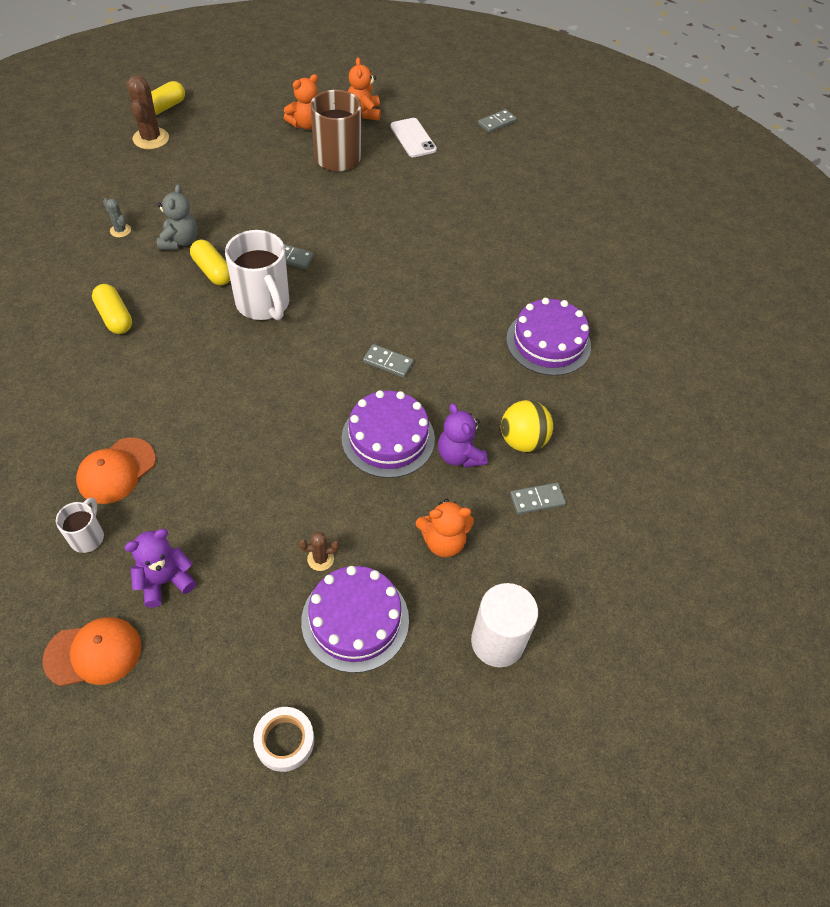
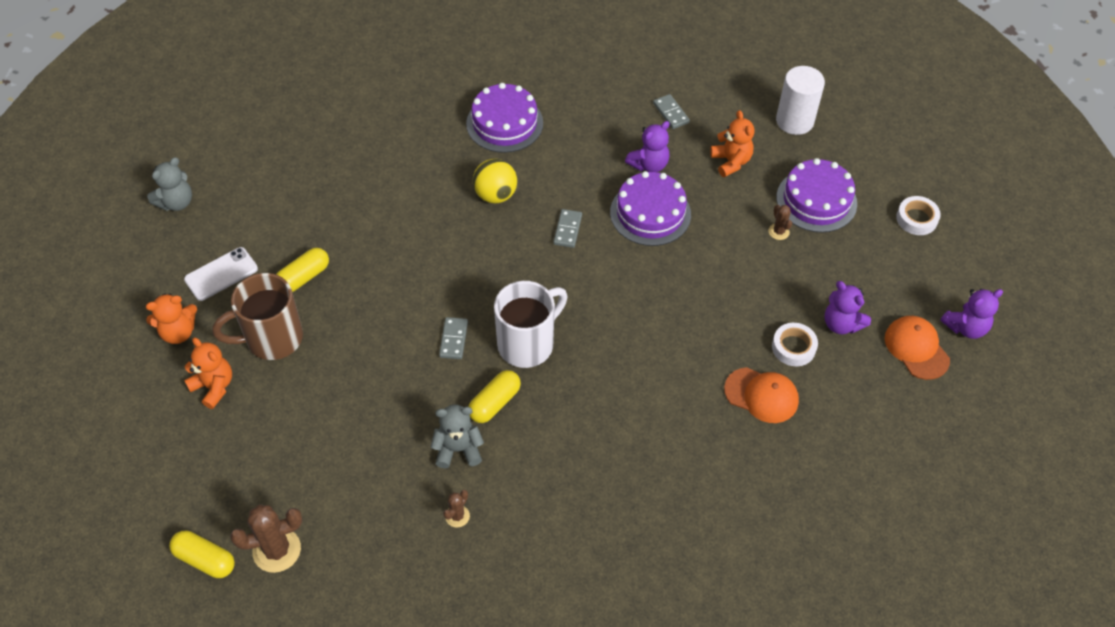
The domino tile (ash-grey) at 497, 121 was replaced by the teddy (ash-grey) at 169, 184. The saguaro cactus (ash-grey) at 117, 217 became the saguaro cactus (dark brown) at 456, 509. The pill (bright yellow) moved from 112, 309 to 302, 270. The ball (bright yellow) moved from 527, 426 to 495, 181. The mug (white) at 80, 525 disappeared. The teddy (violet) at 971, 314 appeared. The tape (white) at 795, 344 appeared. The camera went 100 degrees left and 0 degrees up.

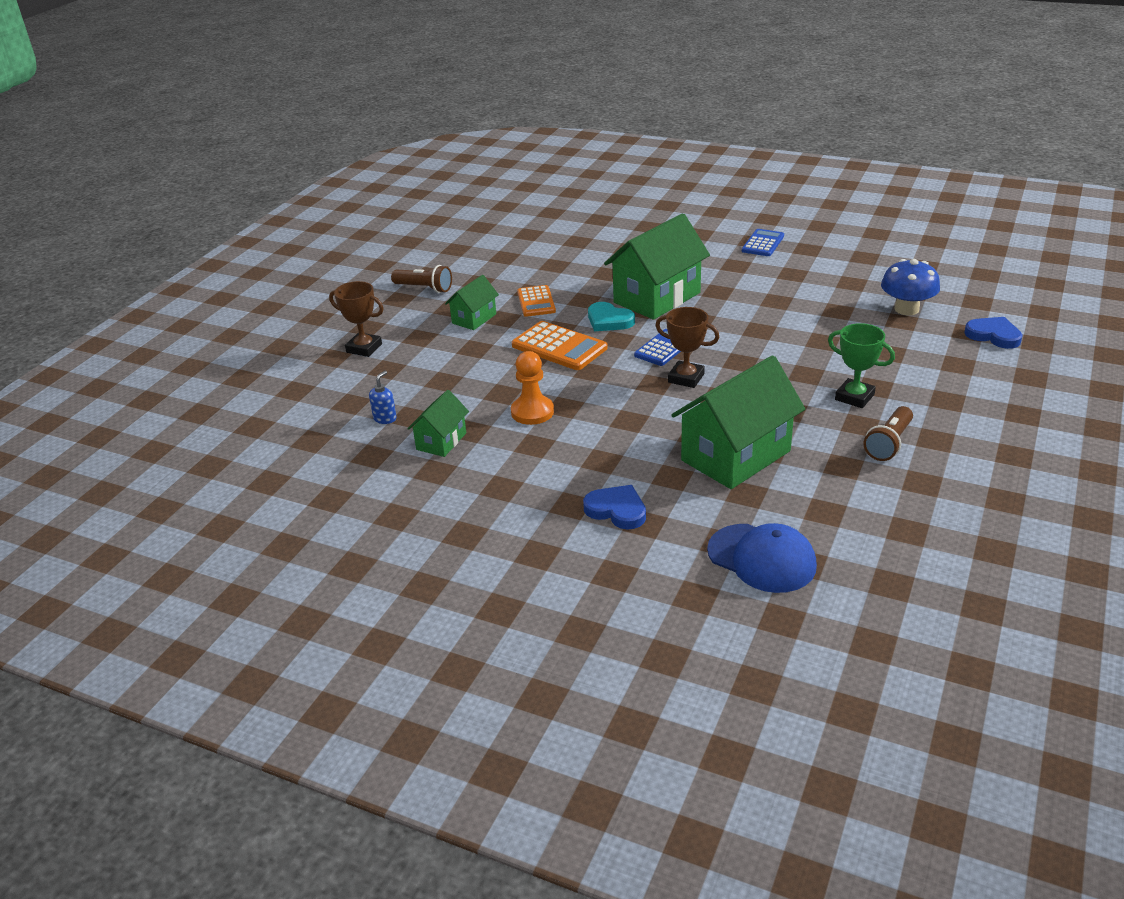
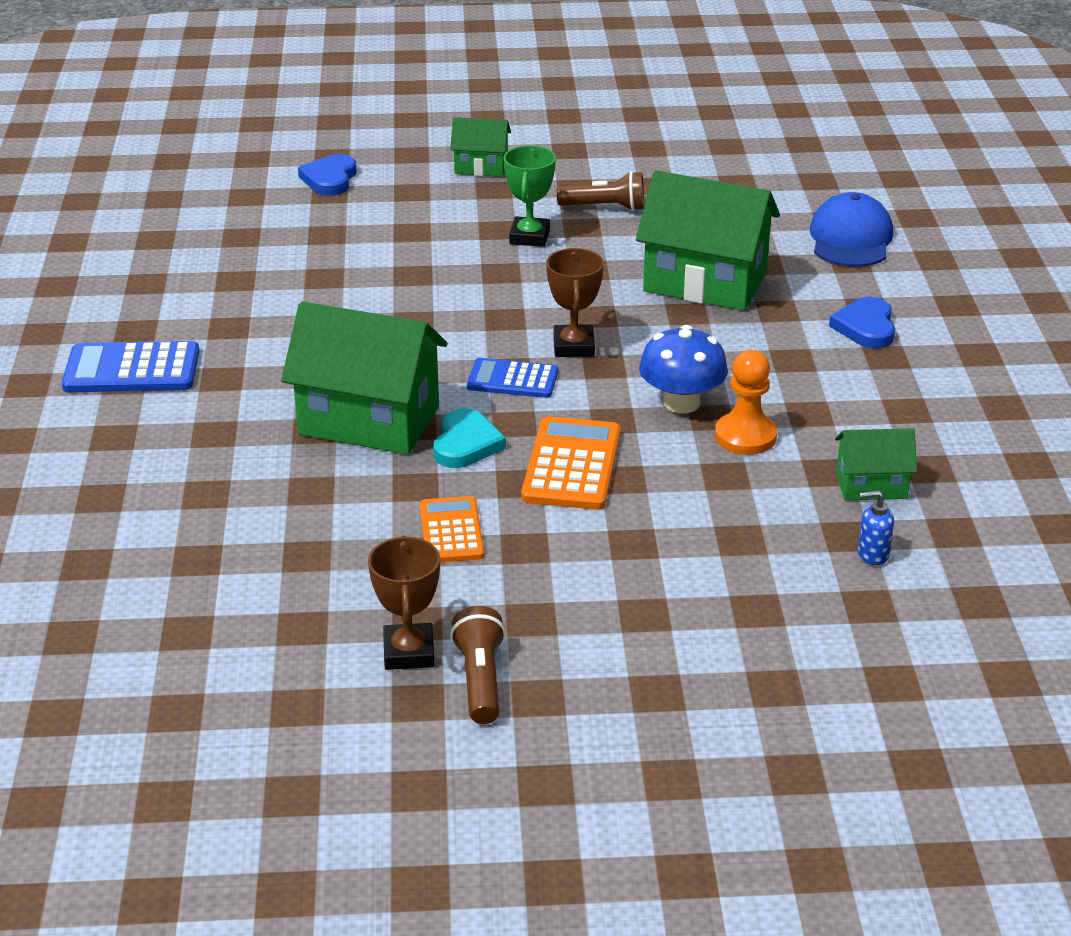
The pocket calculator (royal blue) at 763, 242 changed to 1.50 times the size. The toadstool (royal blue) moved from 910, 287 to 683, 369. The toy house (emerald) moved from 472, 302 to 480, 147. The trophy (dark brown) moved from 356, 319 to 404, 602. The pocket calculator (bright orange) at 536, 301 turned 60 degrees counterclockwise. The camera went 120 degrees left and 0 degrees up.

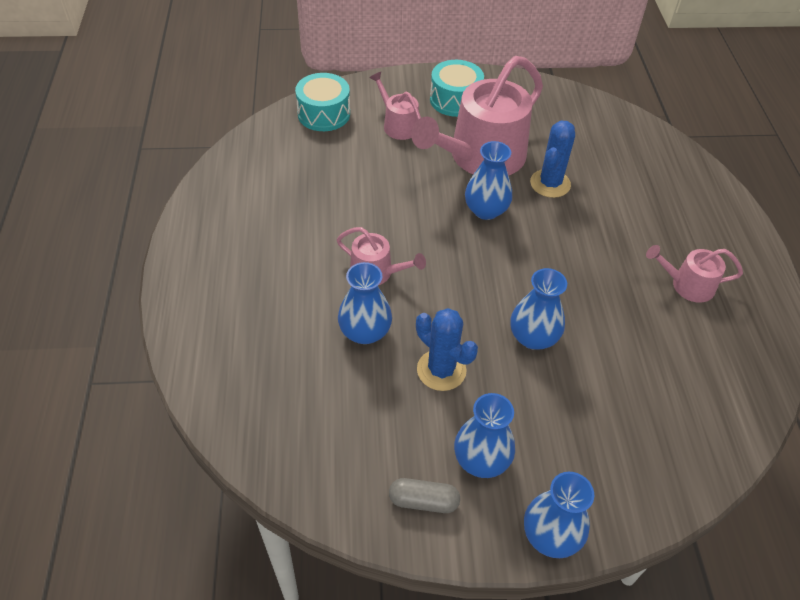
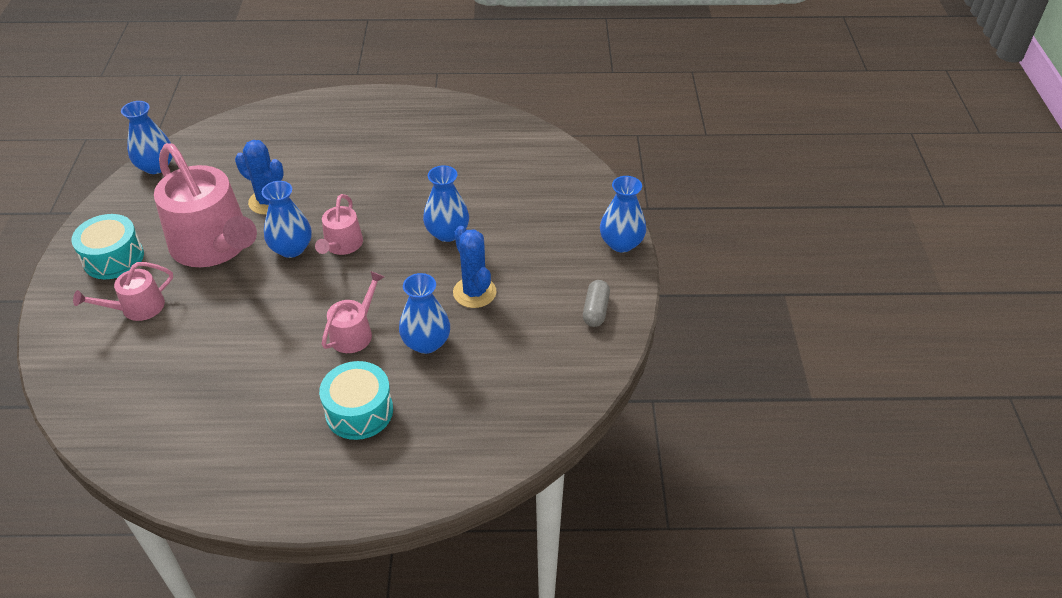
The drum (turquoise) moved from 322, 102 to 356, 400. The watering pot (pink) moved from 694, 274 to 339, 224. The saguaro cactus (royal blue) at 447, 349 turned 75 degrees counterclockwise. The vase (royal blue) moved from 484, 435 to 147, 137. The camera went 85 degrees left and 5 degrees down.

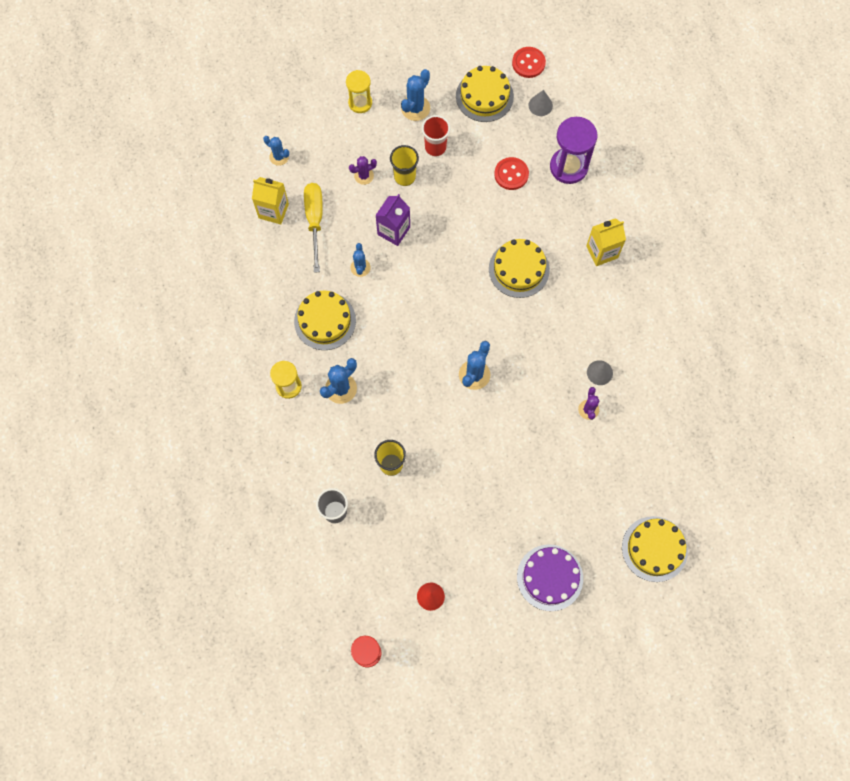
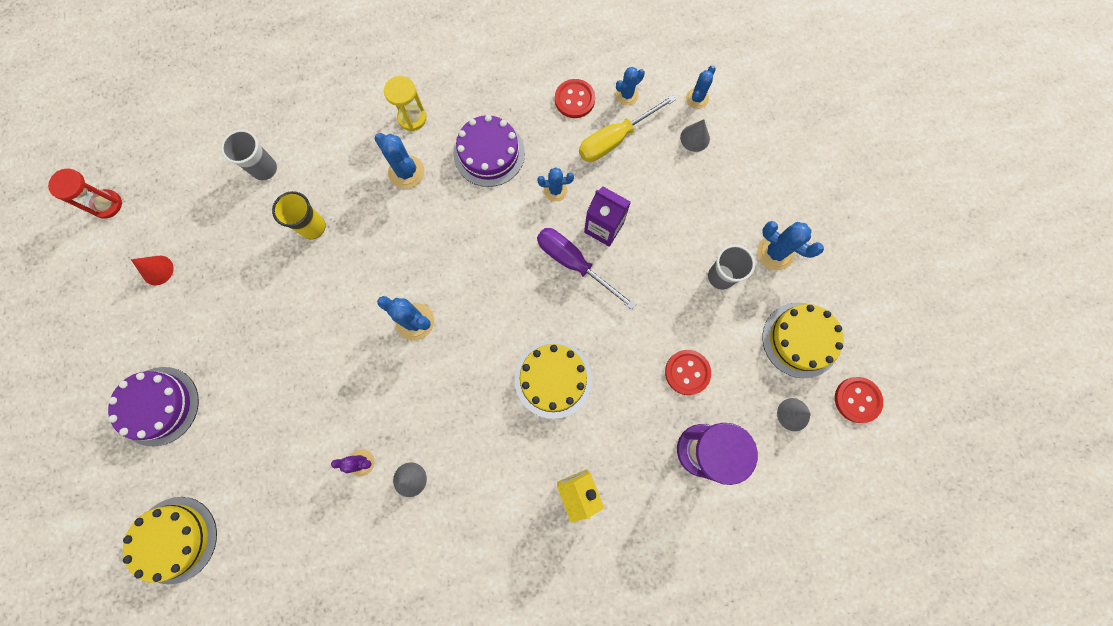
The sand timer (bright yellow) at 359, 91 disappeared. The cup (crimson) at 436, 136 became the cup (ash-grey) at 731, 267. The cup (bright yellow) at 404, 165 disappeared. The saguaro cactus (violet) at 363, 170 disappeared. The juice carton (bright yellow) at 270, 200 was replaced by the saguaro cactus (royal blue) at 630, 86. The hand screwdriver (bright yellow) at 313, 228 turned 150 degrees clockwise. The layer cake (bright yellow) at 325, 320 became the layer cake (violet) at 489, 151. The sewing button (crimson) at 575, 98 appeared. The solid cone (ash-grey) at 695, 135 appeared. The hand screwdriver (violet) at 586, 269 appeared. The camera went 90 degrees right and 5 degrees up.

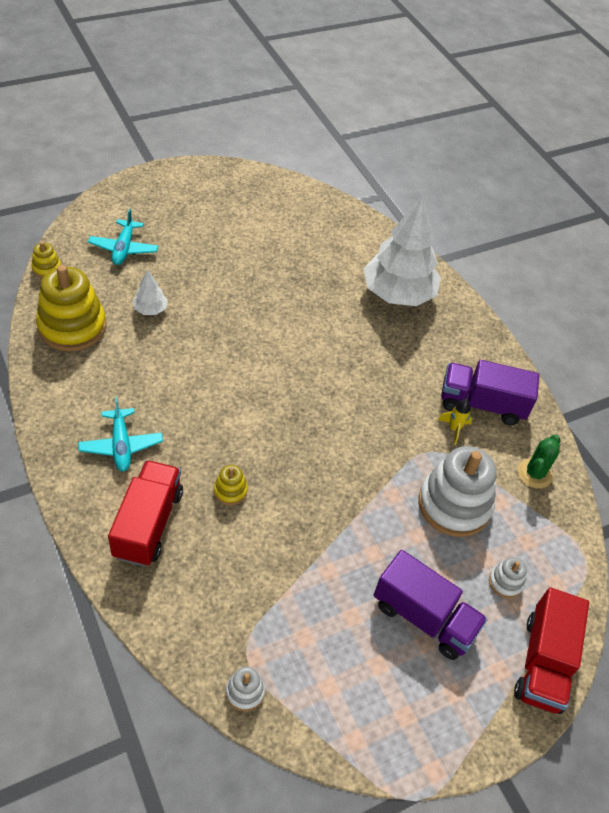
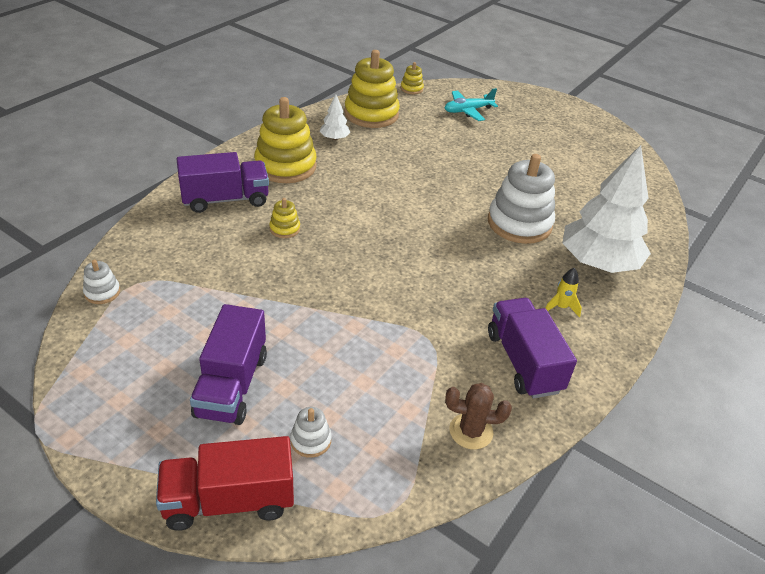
The tree (white) moved from 150, 292 to 335, 117. The plane (turquoise) at 120, 434 was replaced by the stacking toy (bright yellow) at 285, 140. The spaceship (bright yellow) moved from 455, 422 to 563, 293. The saguaro cactus (emerald) at 539, 462 became the saguaro cactus (dark brown) at 478, 416. The stacking toy (white) moved from 457, 491 to 521, 199. The toy truck (crimson) at 145, 513 became the toy truck (violet) at 222, 182. The camera went 65 degrees right and 10 degrees down.

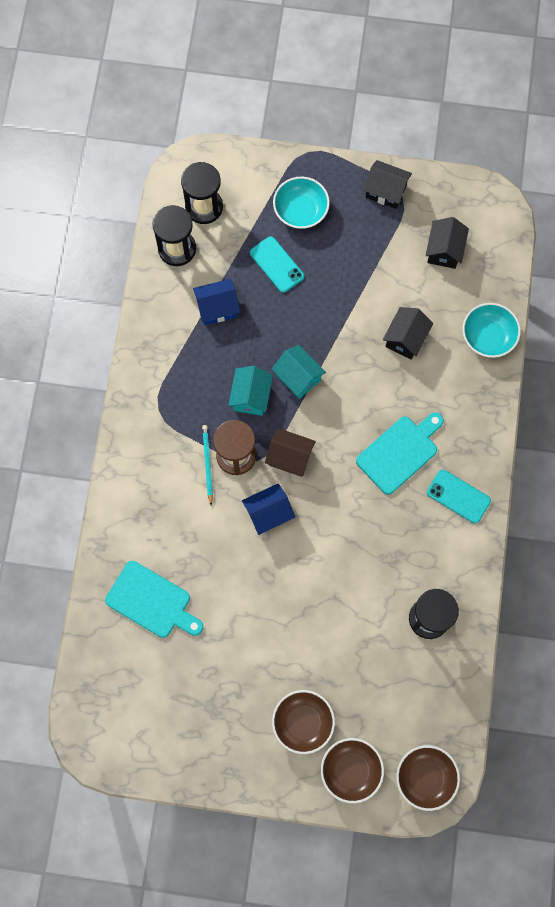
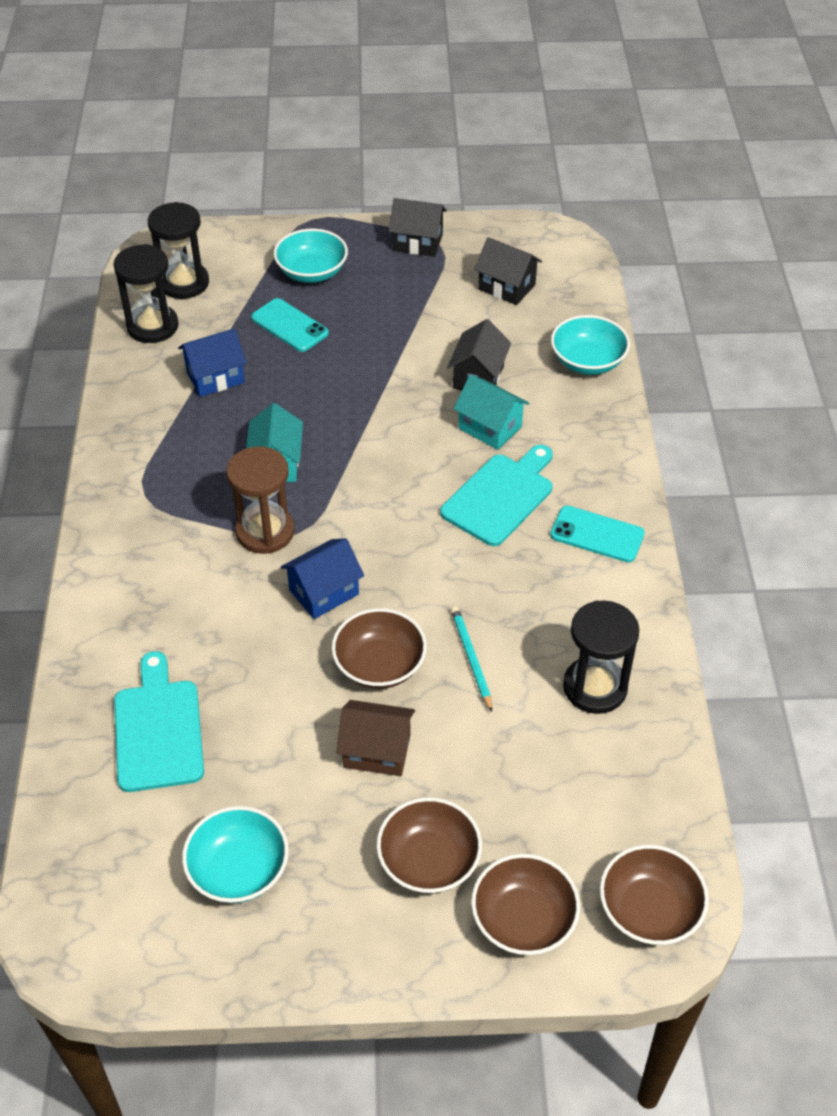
The toy house (ebony) at 447, 243 turned 60 degrees counterclockwise. The toy house (turquoise) moved from 299, 372 to 491, 412. The wooden pencil (turquoise) moved from 207, 465 to 471, 659. The toy house (dark brown) moved from 290, 452 to 375, 738. The bread board (turquoise) at 154, 599 turned 120 degrees counterclockwise. The bowl (dark brown) at 379, 648 appeared. The bowl (turquoise) at 235, 854 appeared. The camera went 10 degrees left and 25 degrees down.

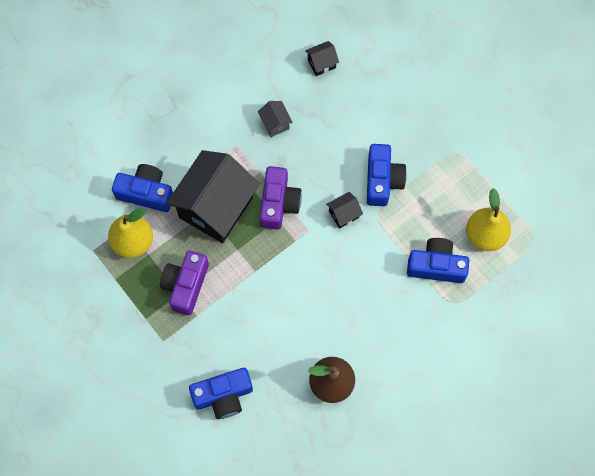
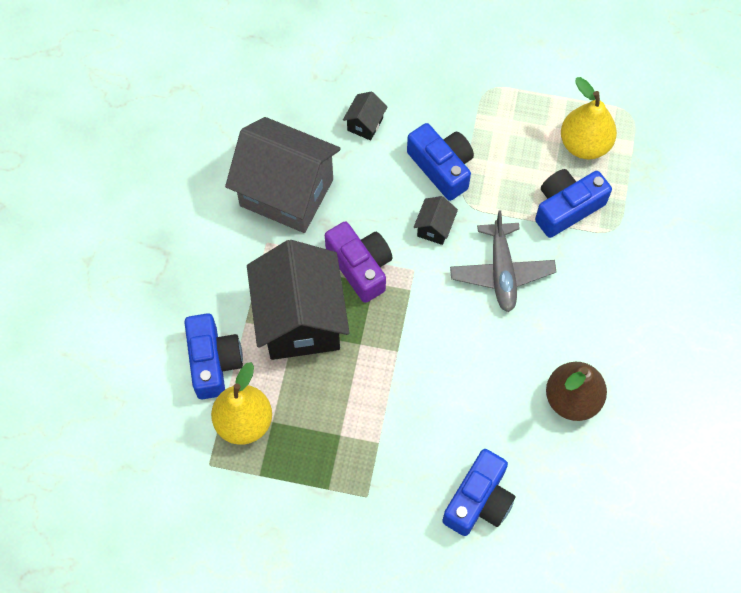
The toy house (ebony) moved from 322, 58 to 365, 116. The toy house (ash-grey) at 275, 119 changed to 2.46 times the size. The camera (royal blue) at 142, 188 turned 105 degrees clockwise. The camera (violet) at 184, 283 disappeared. The plane (ash-grey) at 503, 261 appeared. The camera went 40 degrees left and 5 degrees down.

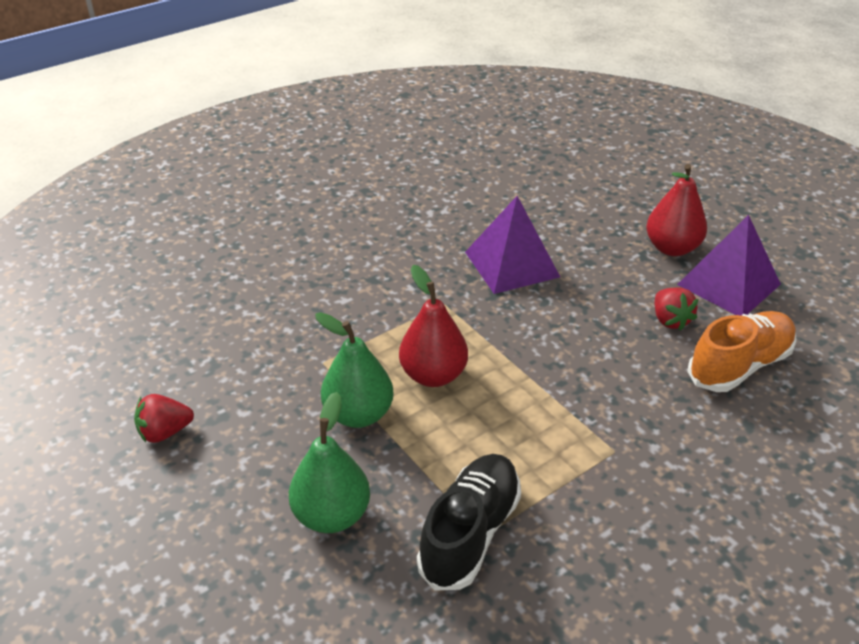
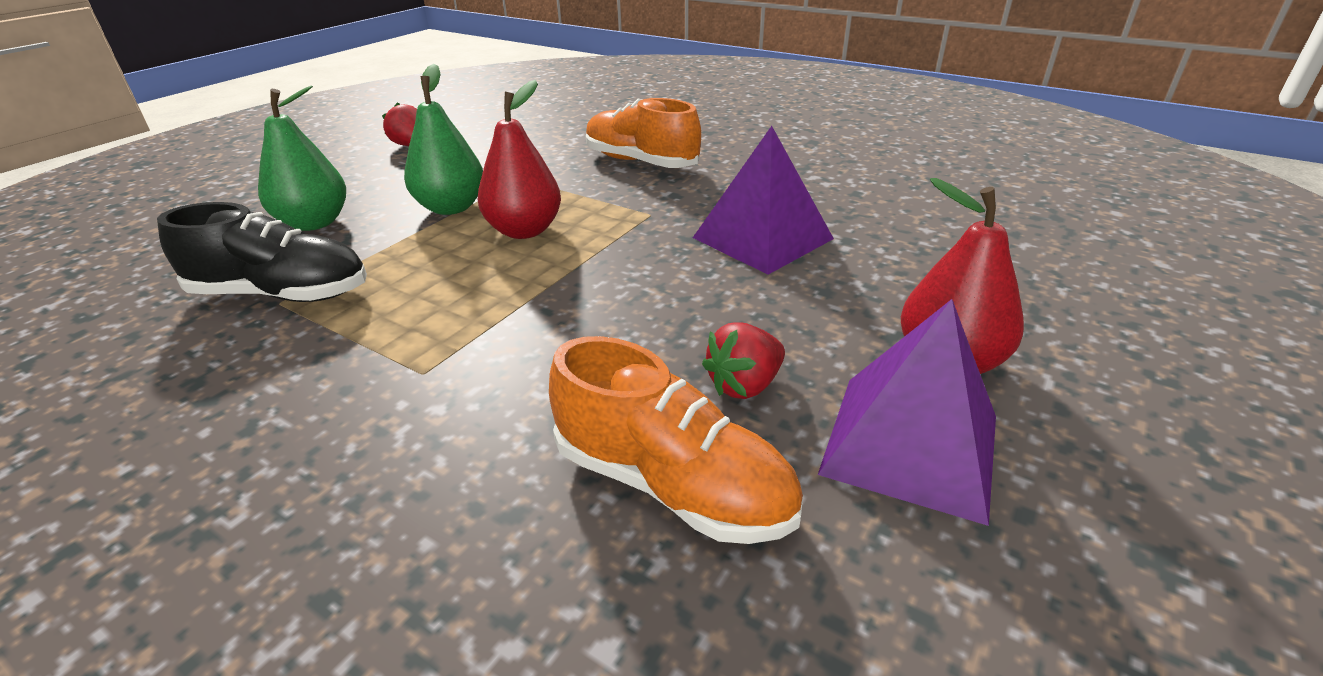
The shoe (bright orange) at 643, 133 appeared. The camera went 70 degrees right and 5 degrees down.

